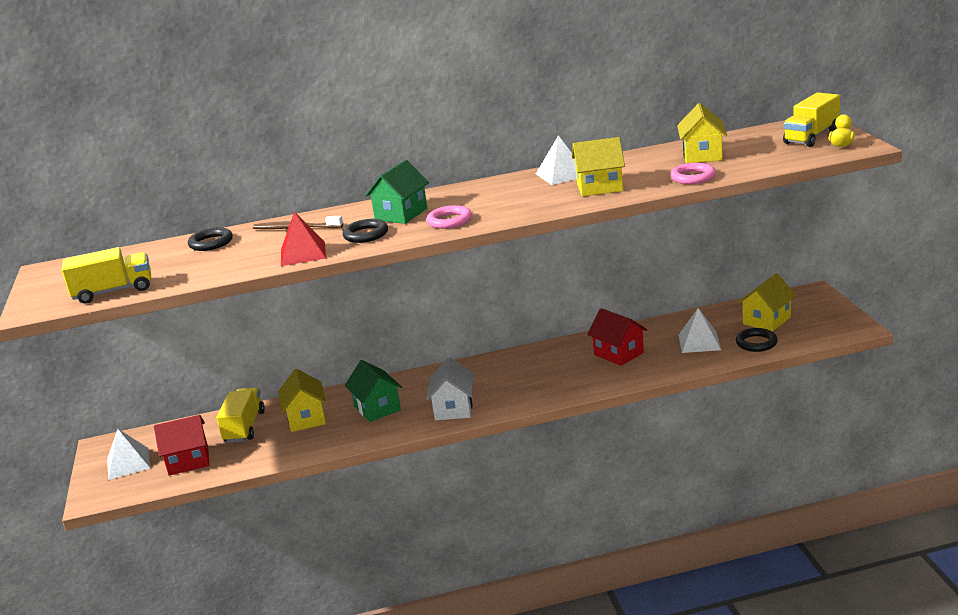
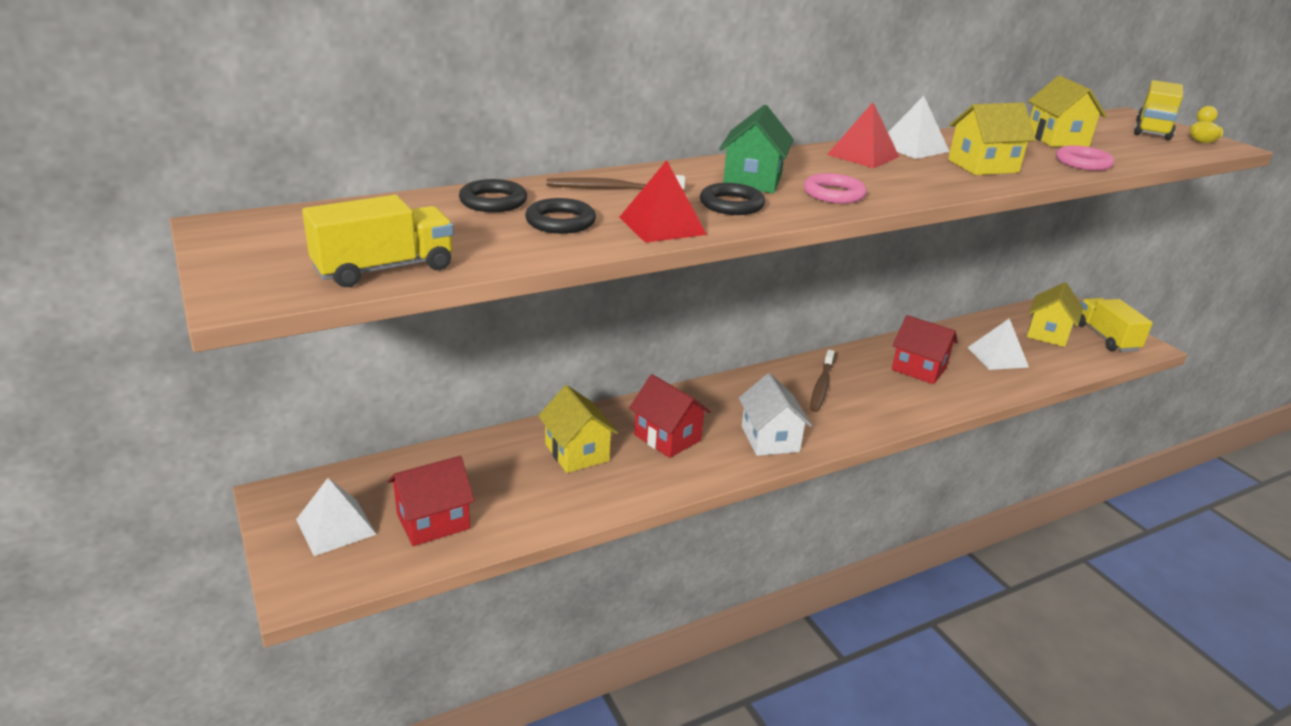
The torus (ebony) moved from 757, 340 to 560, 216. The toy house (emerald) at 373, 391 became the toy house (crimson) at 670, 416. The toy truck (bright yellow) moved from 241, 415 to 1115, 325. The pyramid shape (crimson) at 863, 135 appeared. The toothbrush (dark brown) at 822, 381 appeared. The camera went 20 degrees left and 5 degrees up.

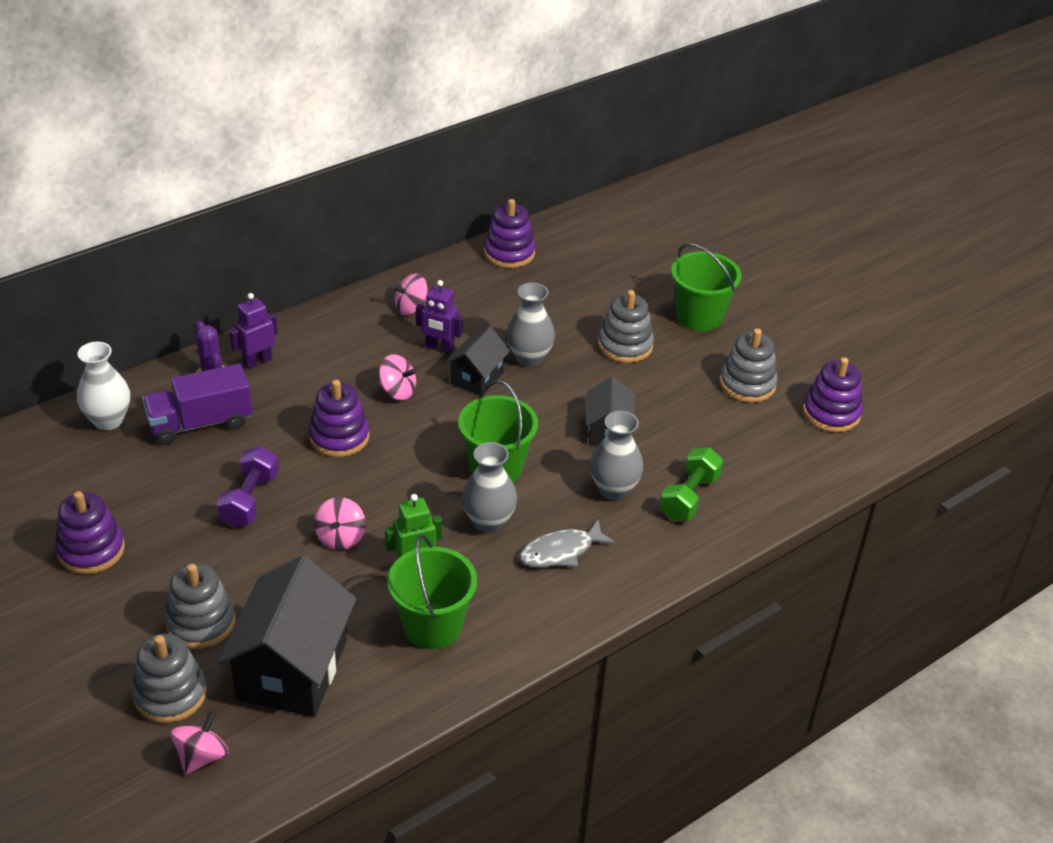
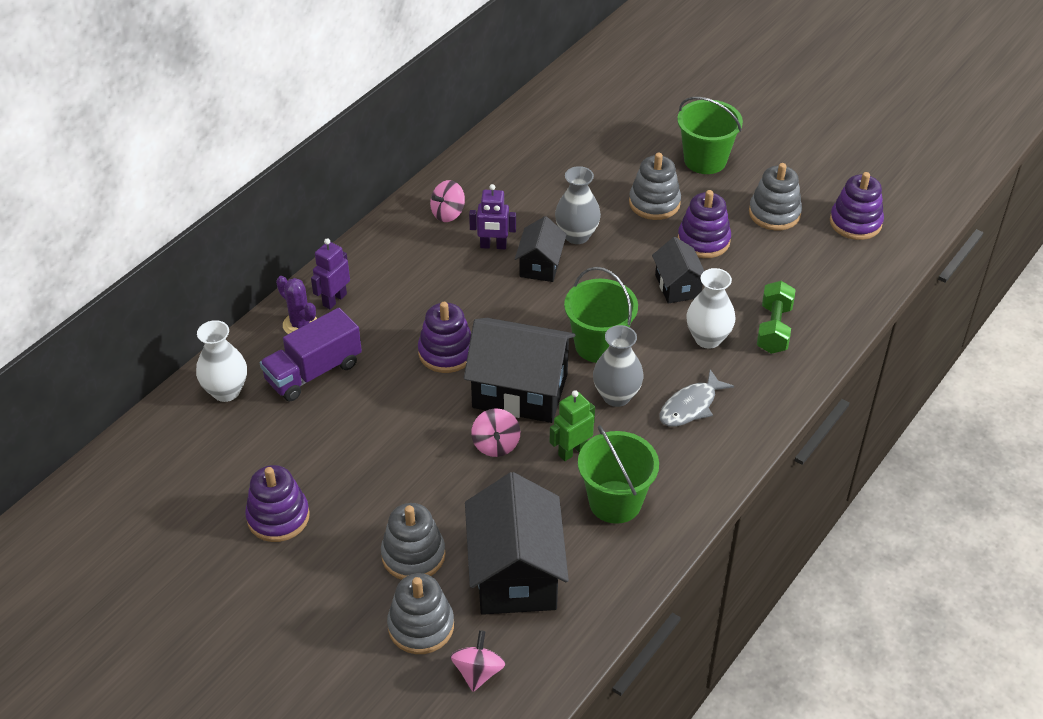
The stacking toy (violet) moved from 509, 233 to 704, 224. The toy top (pink) at 398, 377 disappeared. The vase (ash-grey) at 616, 455 became the vase (white) at 711, 308. The dumbbell (violet) at 248, 486 disappeared. The toy house (ebony) at 519, 370 appeared. The camera went 15 degrees left and 5 degrees up.

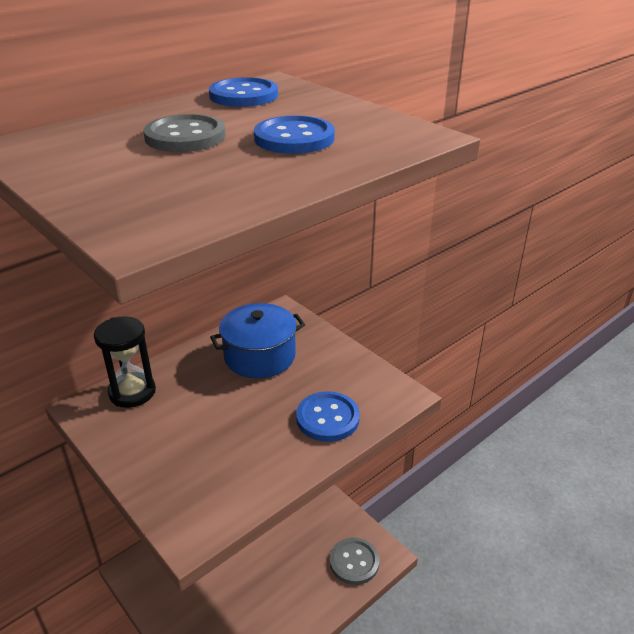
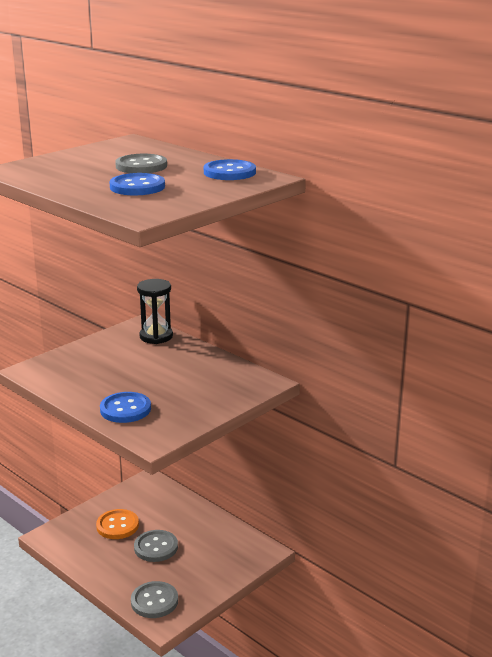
The cooking pot (royal blue) at 257, 340 disappeared. The sewing button (bright orange) at 117, 524 appeared. The sewing button (ash-grey) at 156, 546 appeared. The camera went 85 degrees right and 10 degrees down.

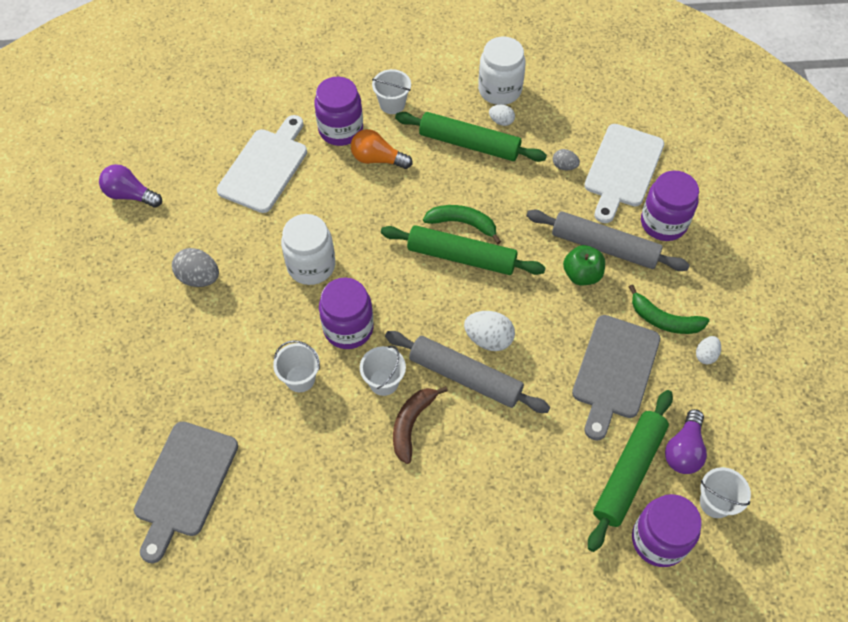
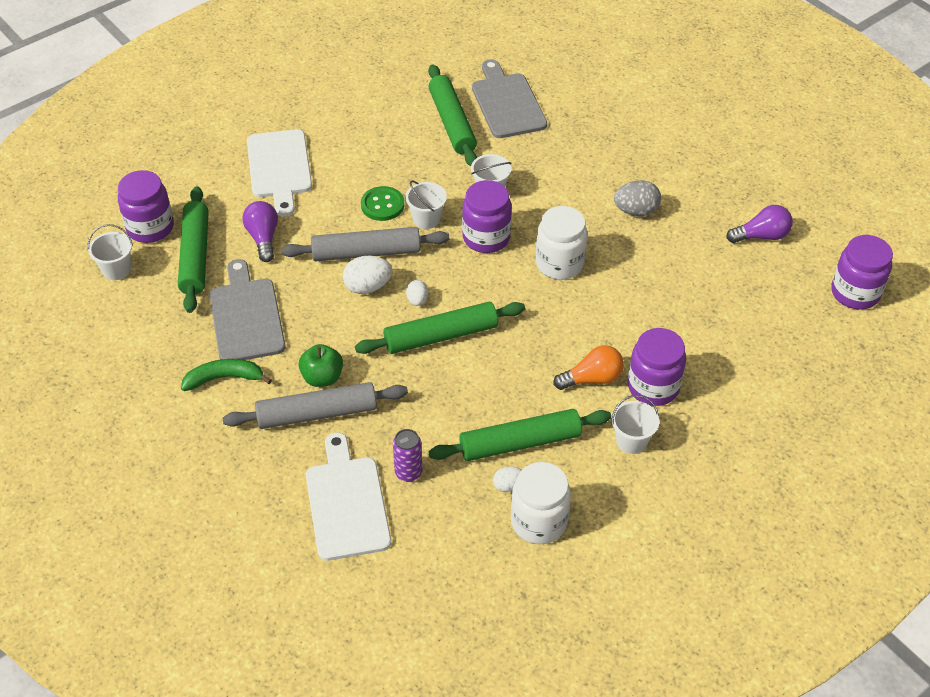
The bread board (white) moved from 262, 164 to 279, 172. The egg (ash-grey) at 566, 159 was replaced by the can (violet) at 407, 455. The jam jar (violet) moved from 670, 206 to 862, 272. The toy banana (emerald) at 462, 224 disappeared. The egg (white) moved from 708, 350 to 417, 293. The toy banana (dark brown) at 420, 425 was replaced by the sewing button (emerald) at 382, 203. The lightbulb (violet) moved from 686, 441 to 260, 231. The rolling pin (emerald) at 452, 115 appeared. The camera went 145 degrees right and 10 degrees down.

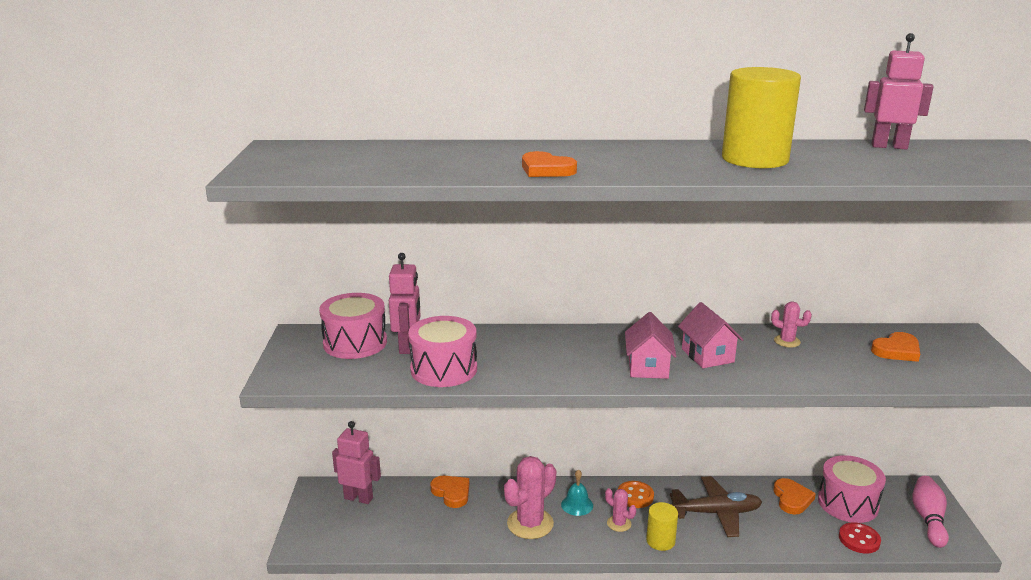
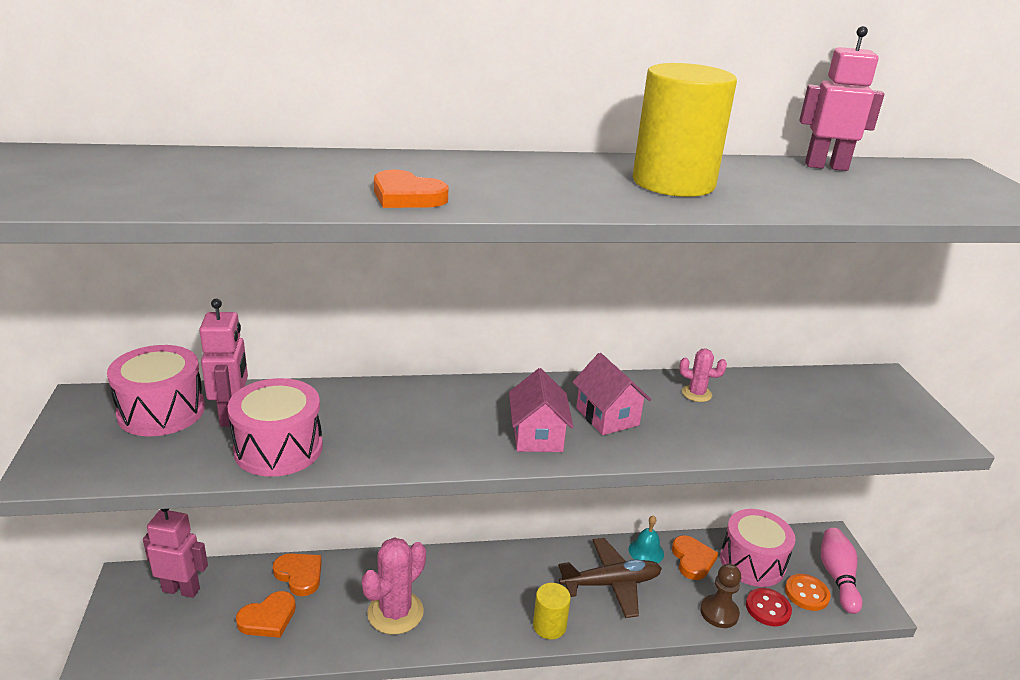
The heart (bright orange) moved from 895, 347 to 266, 614. The bell (turquoise) moved from 577, 492 to 646, 539. The sewing button (bright orange) moved from 635, 494 to 808, 592. The saguaro cactus (pink) at 620, 510 disappeared. The game pawn (dark brown) at 720, 596 appeared. The camera went 10 degrees left and 5 degrees up.

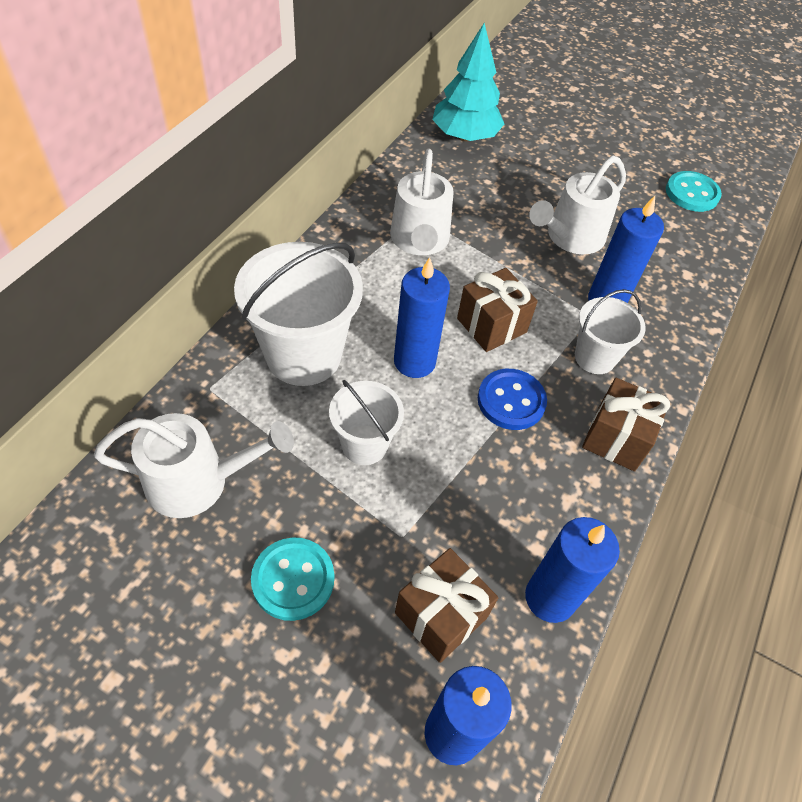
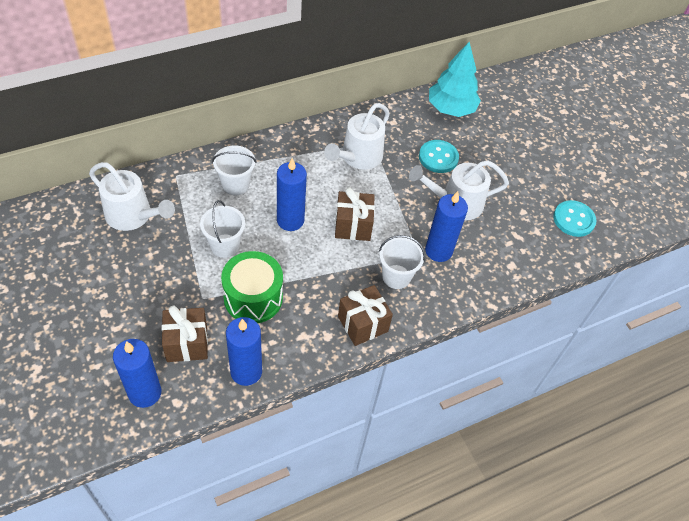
The bucket (white) at 298, 314 changed to 0.57 times the size. The sewing button (royal blue) at 512, 399 disappeared. The sewing button (turquoise) moved from 292, 579 to 439, 156. The drum (emerald) at 252, 287 appeared. The camera went 35 degrees right and 0 degrees up.

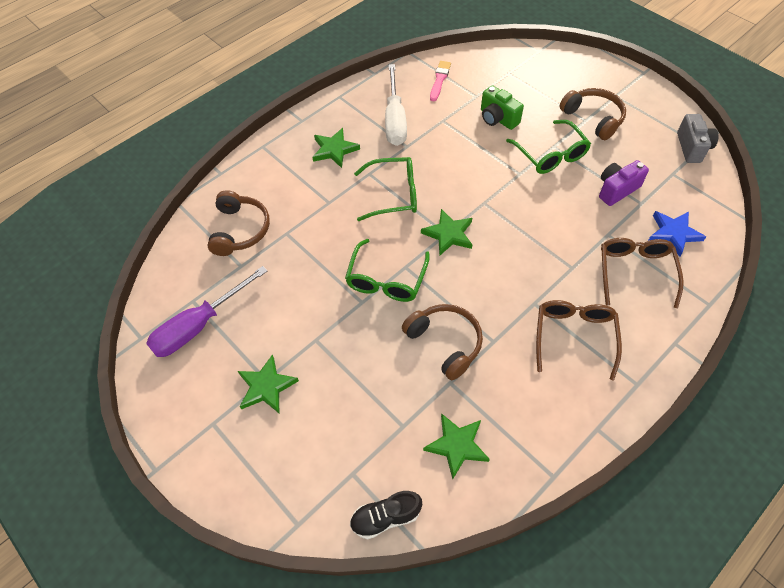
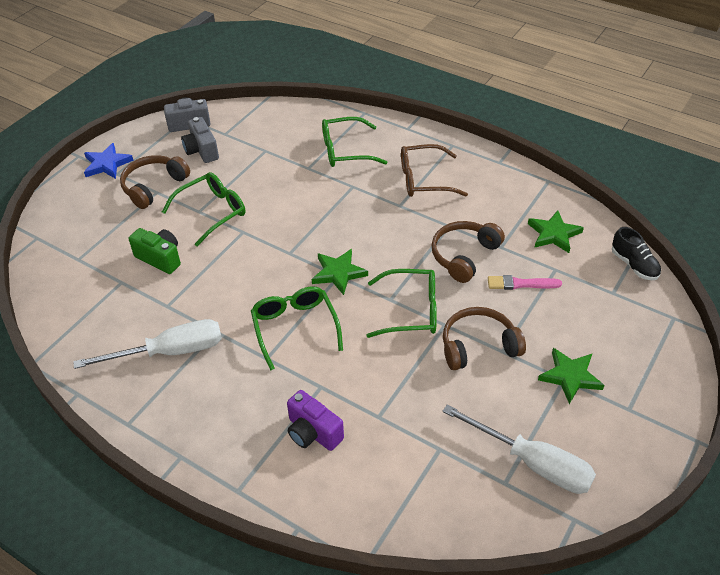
The paint brush (pink) moved from 440, 81 to 525, 282. The camera (emerald) at 502, 107 turned 90 degrees counterclockwise. The five-pointed star (emerald) at 336, 148 disappeared. The camera (violet) moved from 624, 183 to 315, 420. The over-ear headphones (dark brown) moved from 238, 223 to 484, 338. The five-pointed star (royal blue) moved from 677, 234 to 109, 161. The glasses (dark brown) at 642, 273 became the glasses (emerald) at 354, 142. The hand screwdriver (violet) at 206, 311 became the hand screwdriver (white) at 519, 449. The camera (ash-grey) at 200, 140 appeared. The camera went 105 degrees left and 10 degrees down.

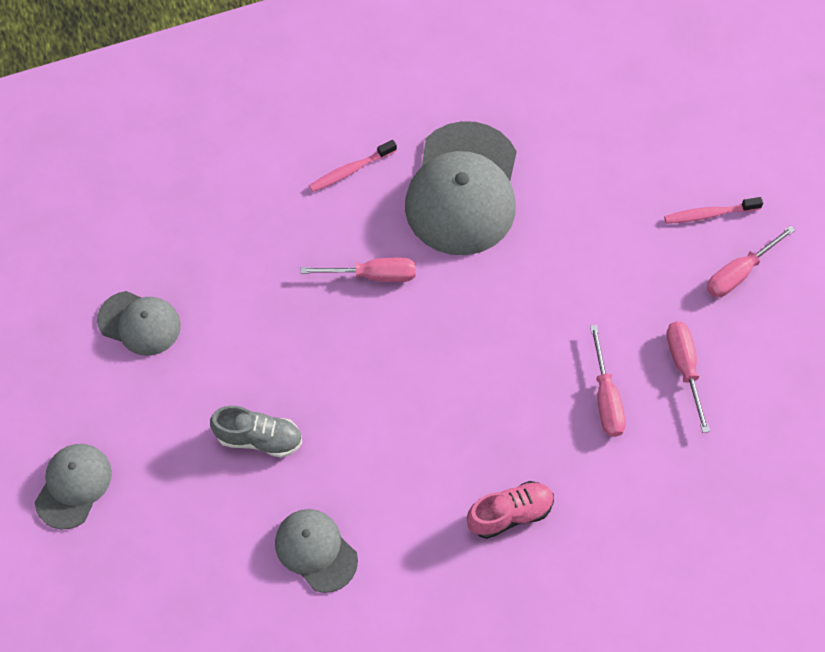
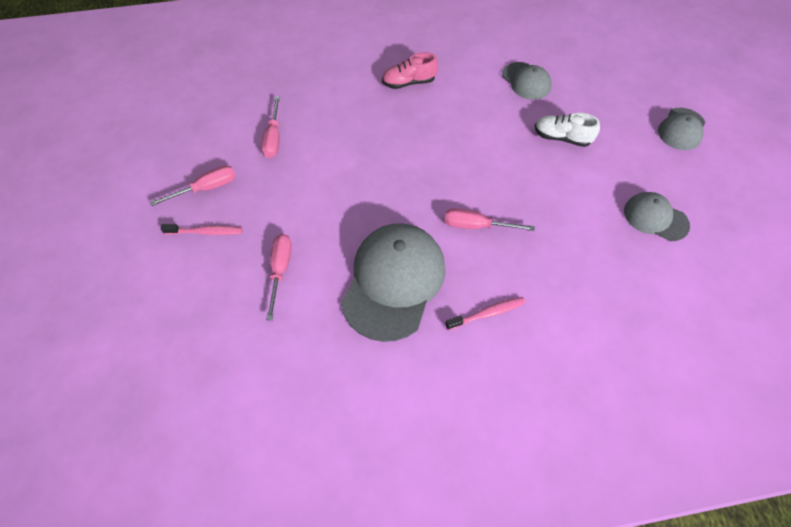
The hand screwdriver (pink) moved from 608, 381 to 279, 277. The shoe (ash-grey) at 256, 432 became the shoe (white) at 567, 130. The camera went 170 degrees left and 5 degrees down.

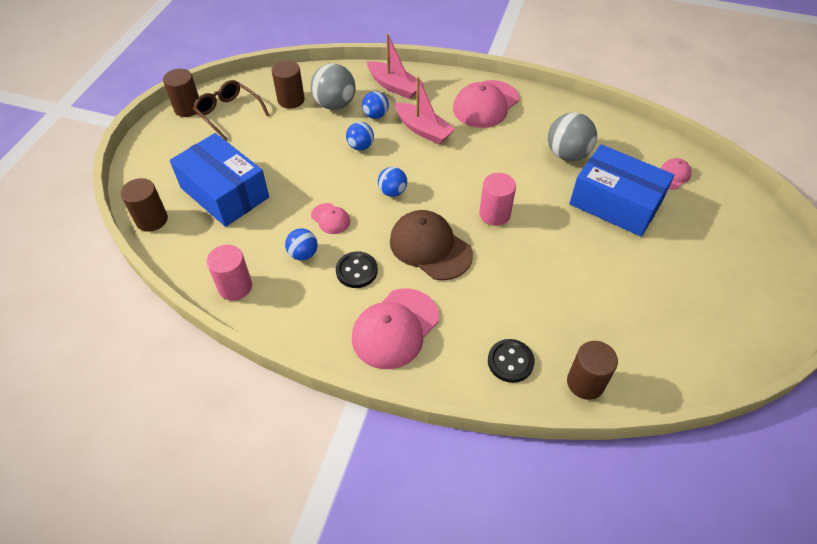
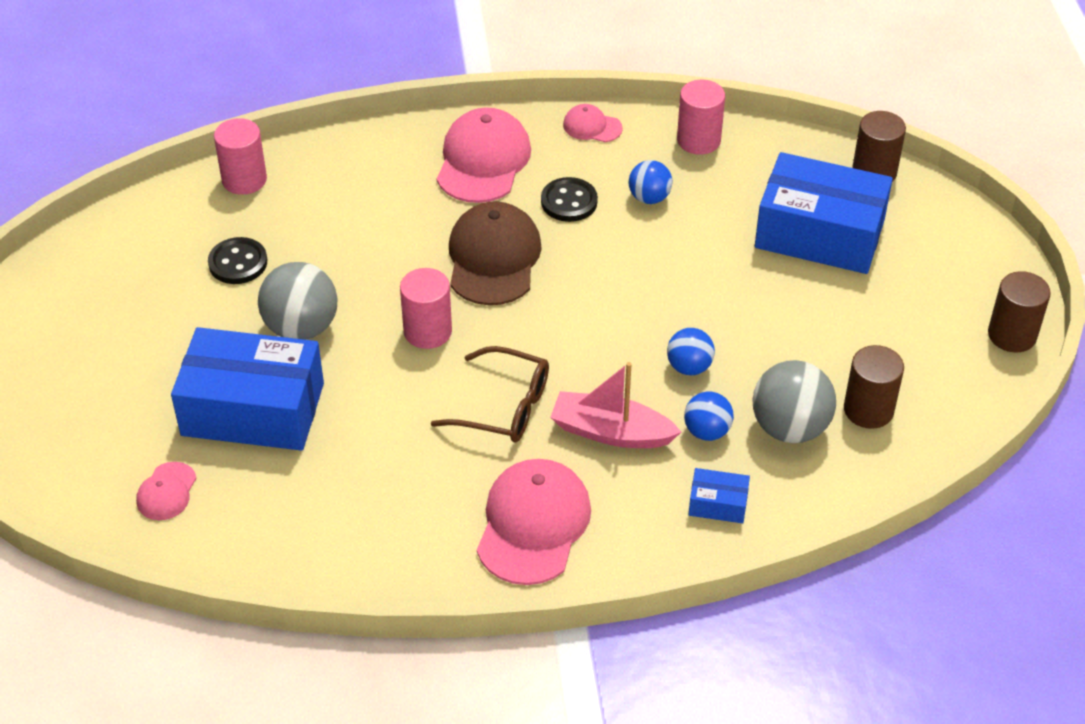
The toy boat (pink) at 395, 66 was replaced by the package (royal blue) at 719, 495. The glasses (dark brown) moved from 231, 110 to 490, 394. The ball (ash-grey) moved from 572, 136 to 297, 301. The ball (royal blue) at 392, 182 disappeared. The peaked cap (pink) moved from 330, 218 to 593, 123. The peaked cap (dark brown) at 431, 245 turned 105 degrees counterclockwise. The sewing button (ebony) moved from 511, 361 to 237, 260. The cylinder shape (dark brown) at 592, 370 became the cylinder shape (pink) at 240, 156. The camera went 155 degrees right and 5 degrees down.

